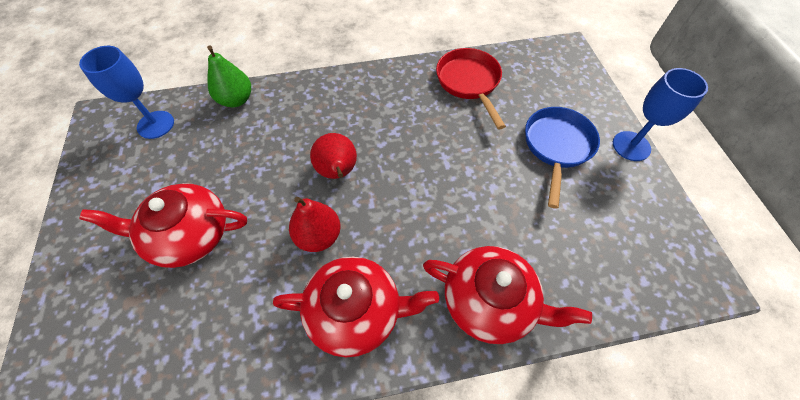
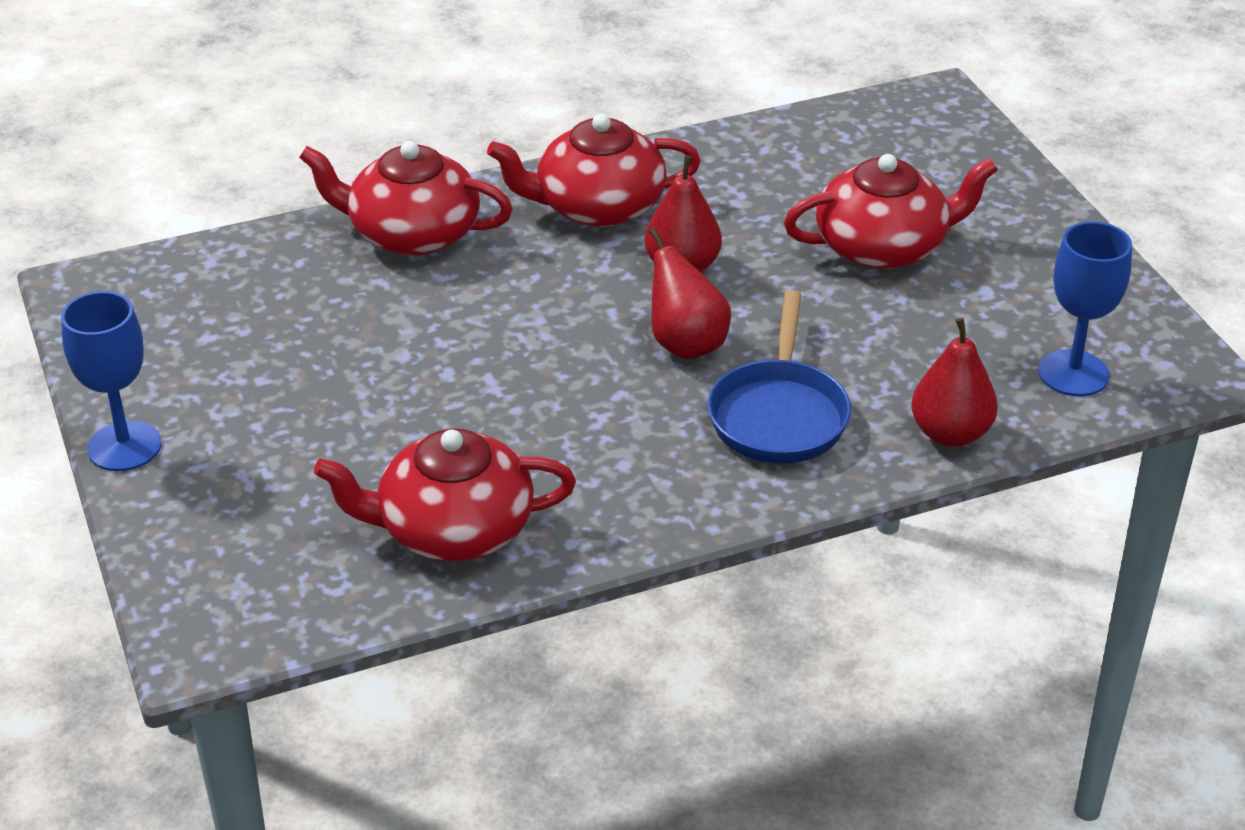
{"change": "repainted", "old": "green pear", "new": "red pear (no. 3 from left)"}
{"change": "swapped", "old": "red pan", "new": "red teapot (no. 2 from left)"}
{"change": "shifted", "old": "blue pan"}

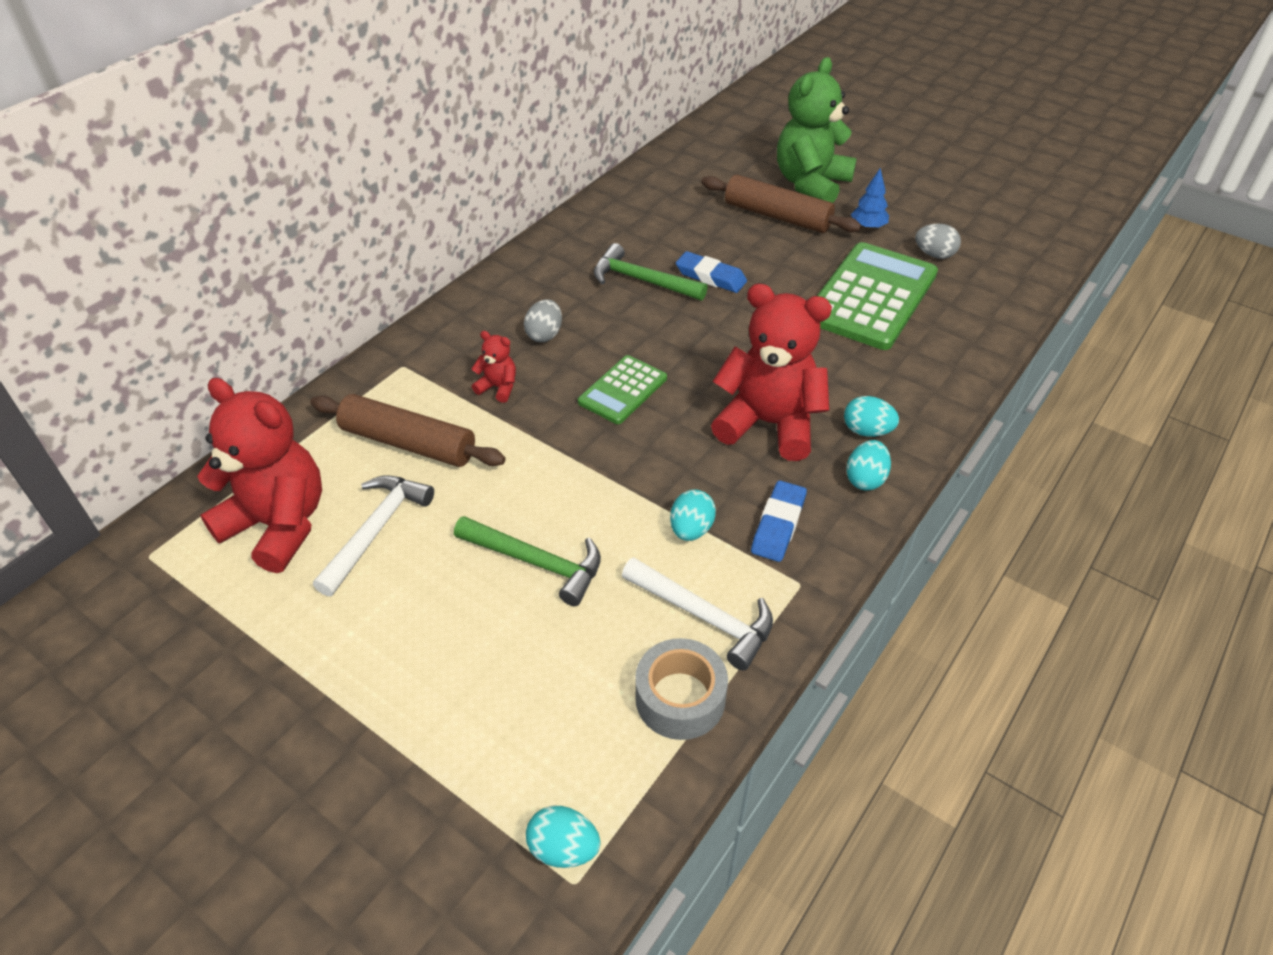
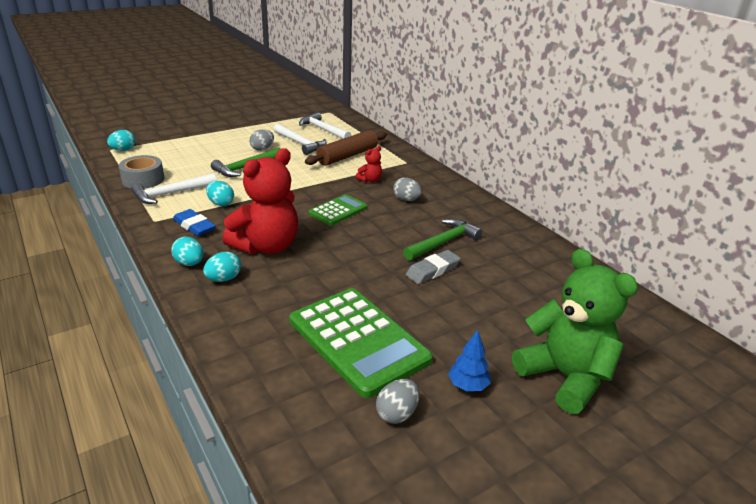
{"change": "swapped", "old": "red teddy bear (no. 1 from left)", "new": "white hammer (no. 3 from left)"}
{"change": "rotated", "old": "green calculator (no. 1 from left)", "degrees": 75}
{"change": "repainted", "old": "blue eraser (no. 1 from left)", "new": "grey eraser"}
{"change": "gone", "old": "brown rolling pin (no. 2 from left)"}
{"change": "new", "new": "grey egg (no. 1 from left)"}

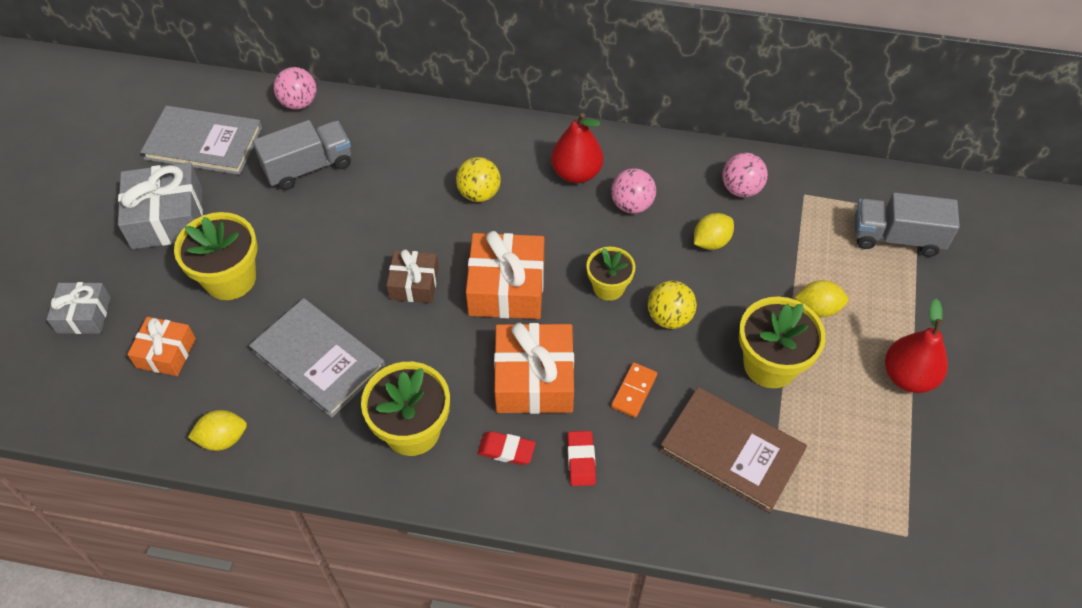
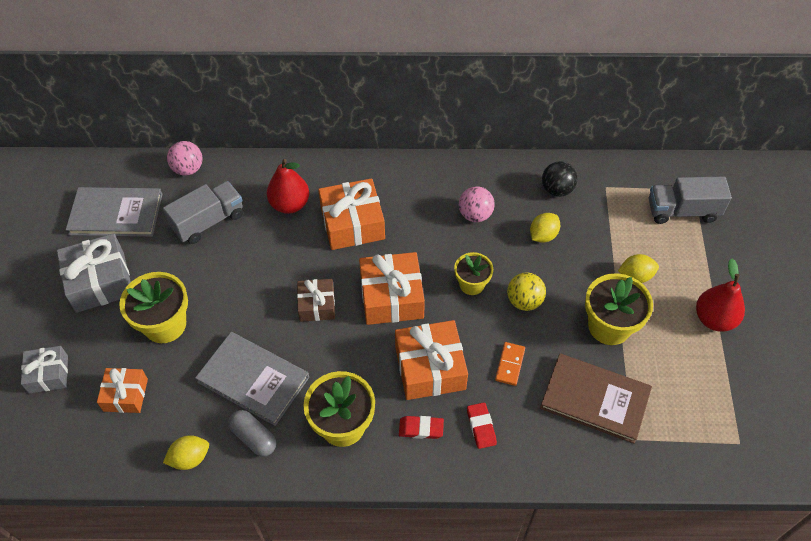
{"change": "swapped", "old": "yellow ball (no. 1 from left)", "new": "orange gift (no. 2 from left)"}
{"change": "shifted", "old": "red pear (no. 1 from left)"}
{"change": "repainted", "old": "pink ball (no. 3 from left)", "new": "black ball"}
{"change": "new", "new": "grey capsule"}

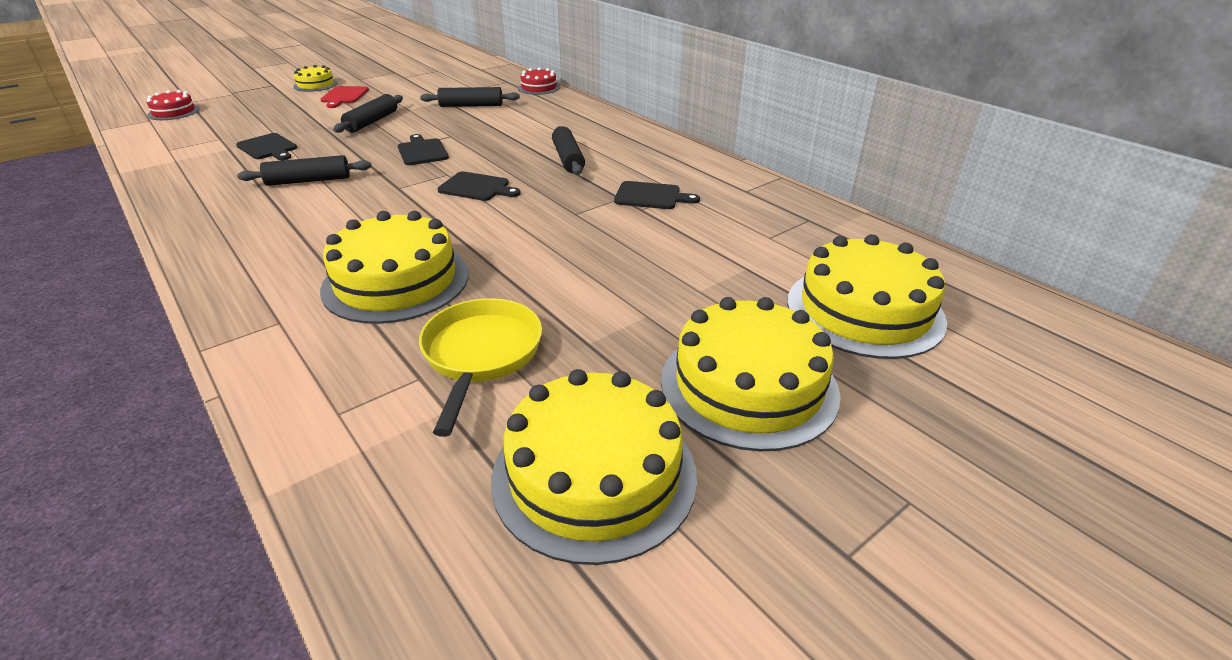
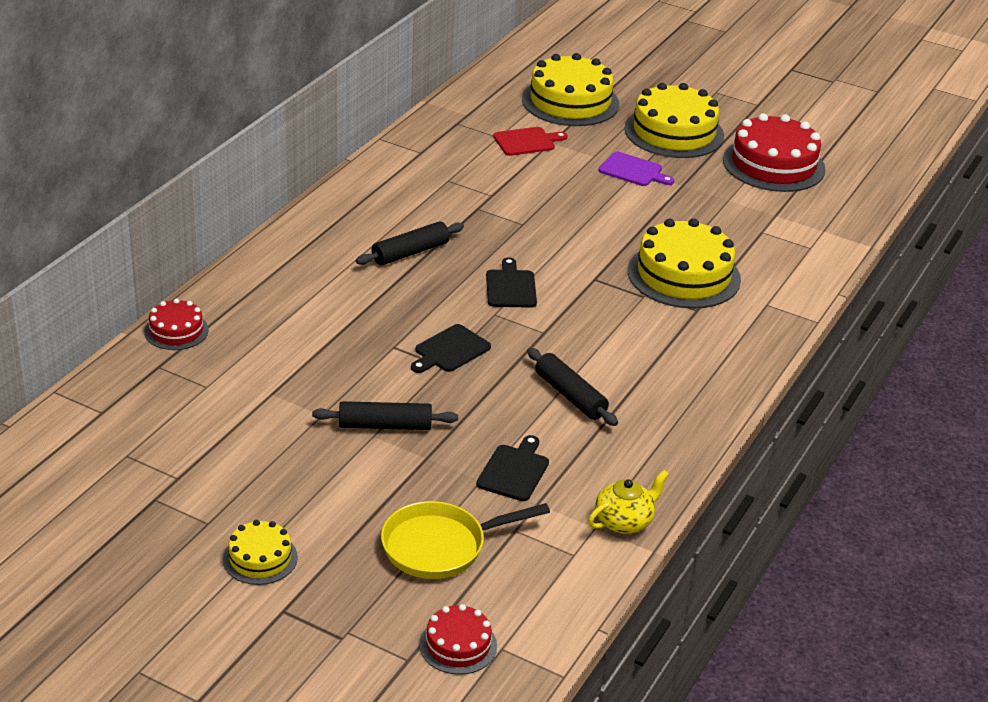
{"change": "shifted", "old": "red cutting board"}
{"change": "shifted", "old": "yellow pan"}
{"change": "gone", "old": "black rolling pin (no. 3 from left)"}
{"change": "repainted", "old": "yellow cake (no. 3 from left)", "new": "red cake (no. 3 from left)"}
{"change": "gone", "old": "black cutting board (no. 4 from left)"}
{"change": "new", "new": "yellow teapot"}
{"change": "new", "new": "purple cutting board"}

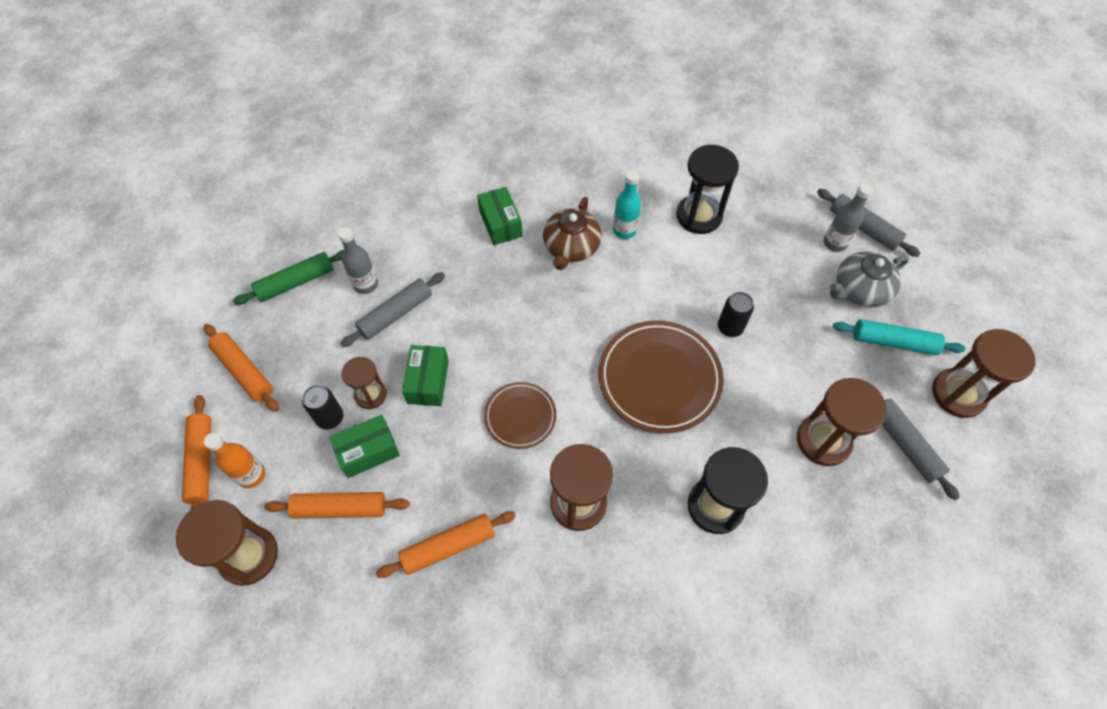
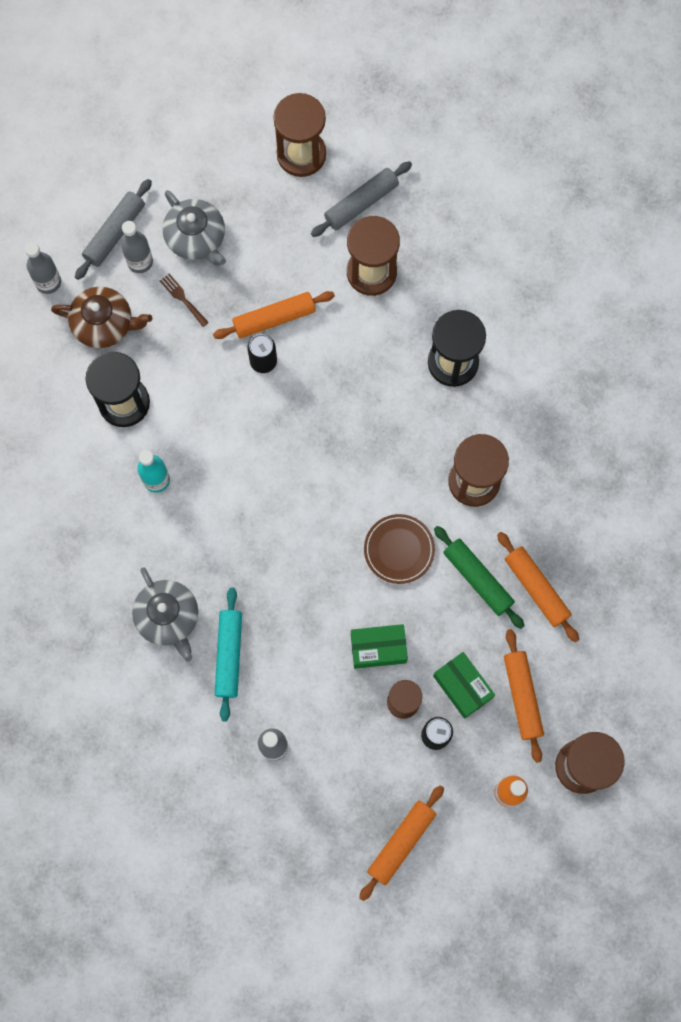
{"change": "shifted", "old": "orange rolling pin (no. 1 from left)"}
{"change": "shifted", "old": "green rolling pin"}
{"change": "gone", "old": "grey rolling pin (no. 1 from left)"}
{"change": "swapped", "old": "green box (no. 3 from left)", "new": "grey teapot (no. 1 from left)"}
{"change": "shifted", "old": "brown teapot"}
{"change": "gone", "old": "brown plate (no. 2 from left)"}
{"change": "shifted", "old": "turquoise rolling pin"}
{"change": "new", "new": "grey bottle (no. 1 from left)"}
{"change": "new", "new": "brown fork"}

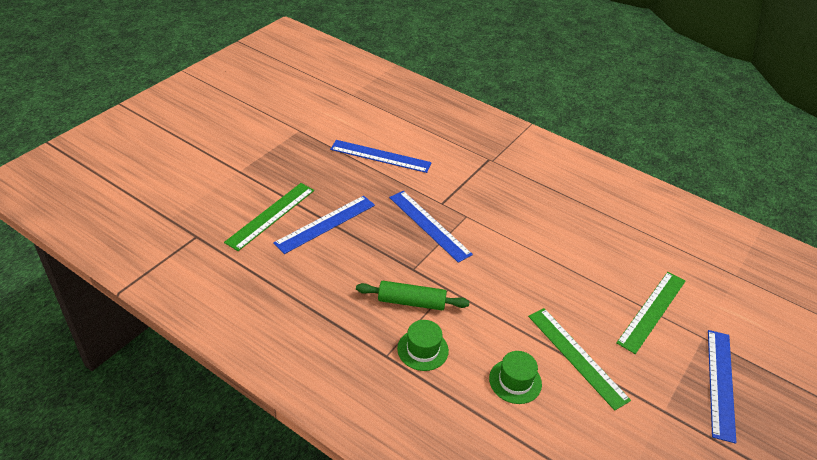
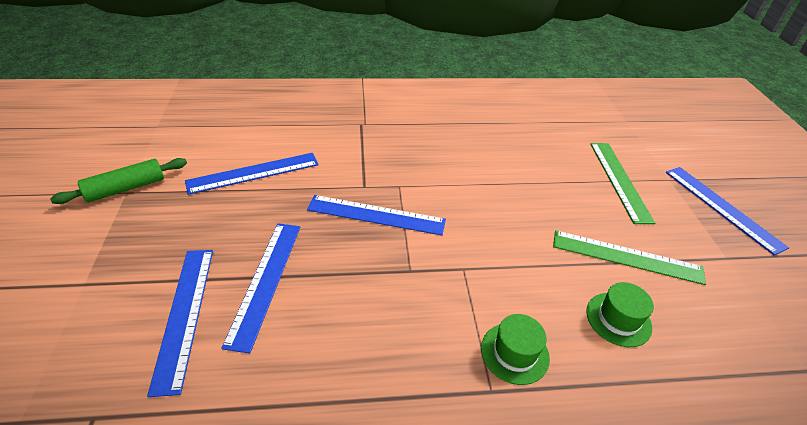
{"change": "repainted", "old": "green ruler (no. 1 from left)", "new": "blue ruler (no. 1 from left)"}
{"change": "shifted", "old": "green rolling pin"}

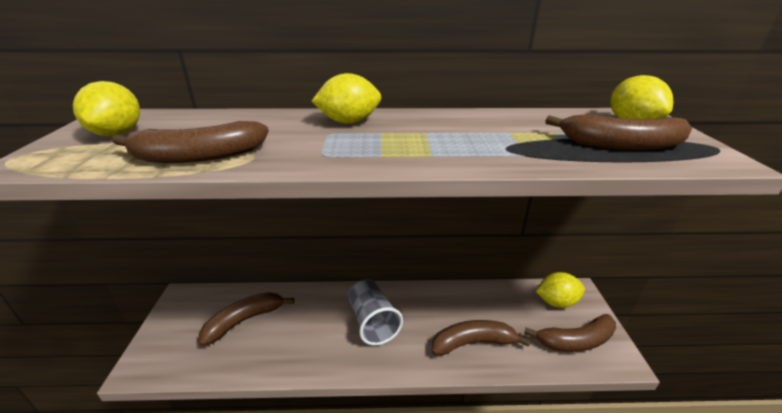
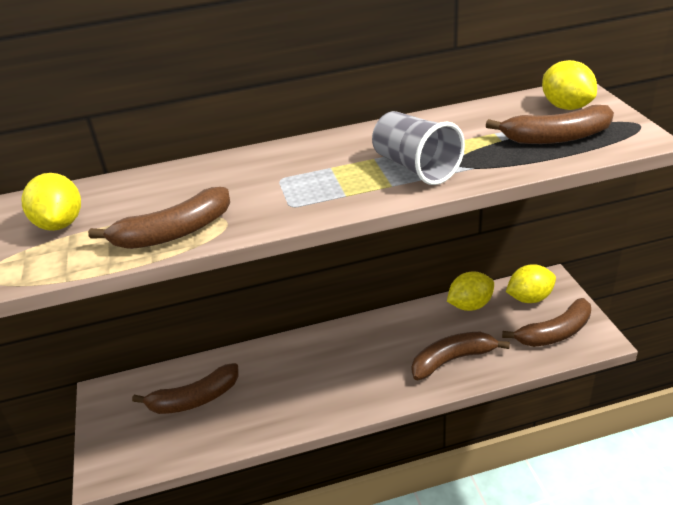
{"change": "rotated", "old": "brown banana (no. 2 from left)", "degrees": -150}
{"change": "shifted", "old": "yellow lemon (no. 2 from left)"}
{"change": "shifted", "old": "grey cup"}

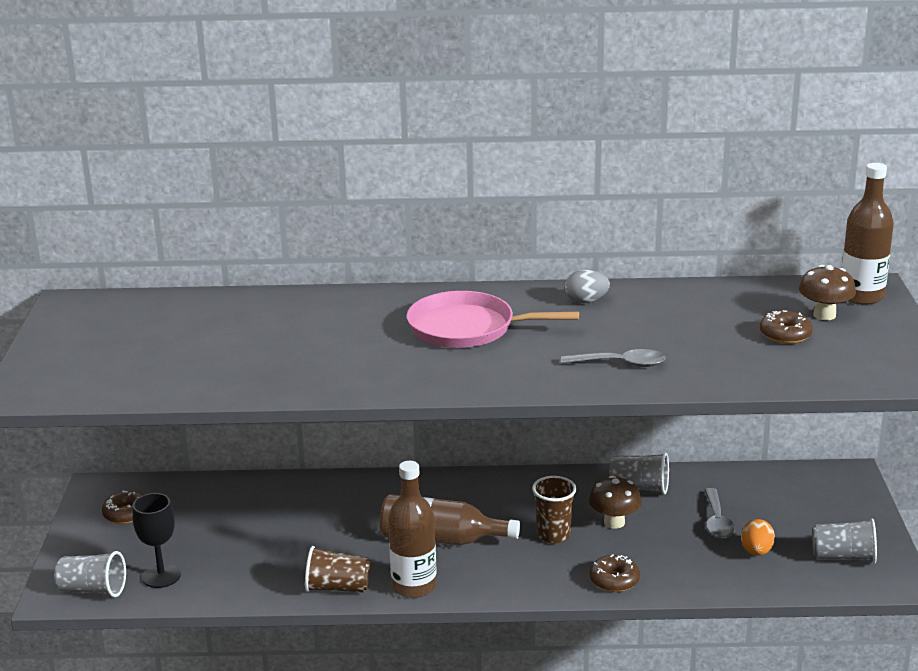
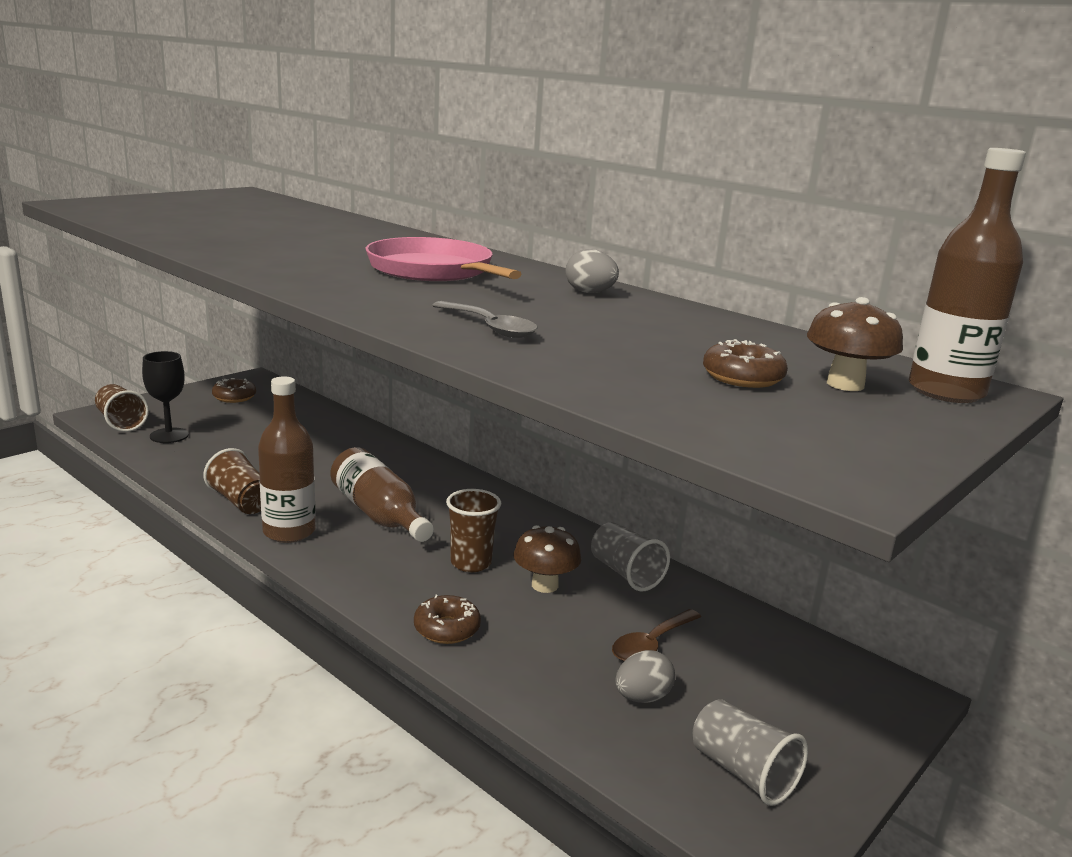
{"change": "repainted", "old": "grey cup (no. 1 from left)", "new": "brown cup (no. 1 from left)"}
{"change": "repainted", "old": "grey spoon (no. 2 from left)", "new": "brown spoon"}
{"change": "repainted", "old": "orange egg", "new": "grey egg (no. 2 from left)"}

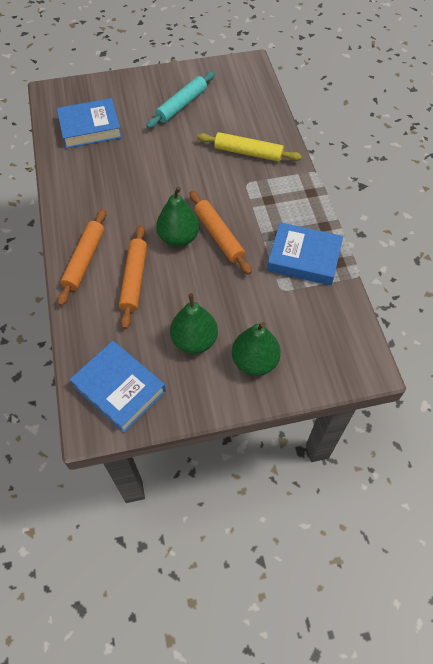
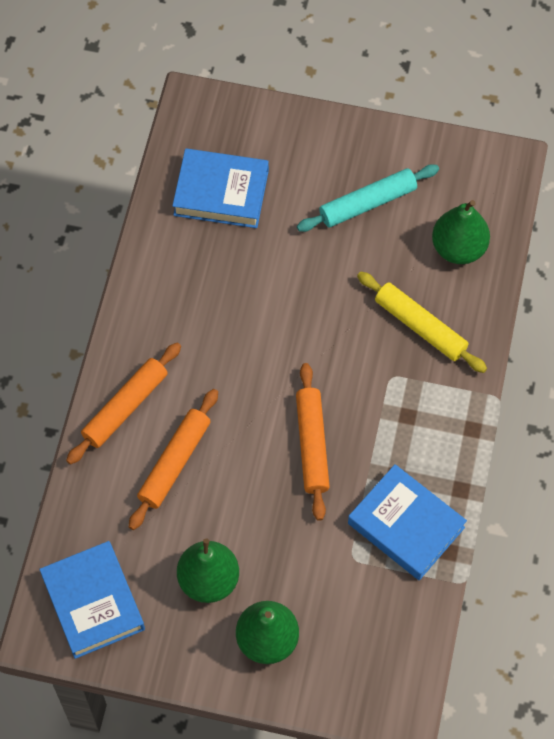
{"change": "shifted", "old": "green pear (no. 1 from left in the first image)", "new": "green pear (no. 3 from left)"}

